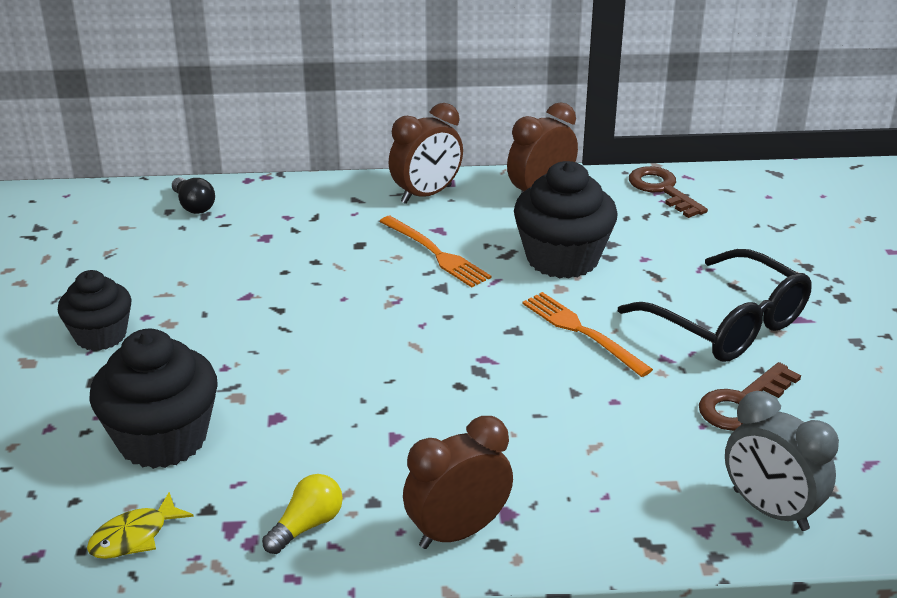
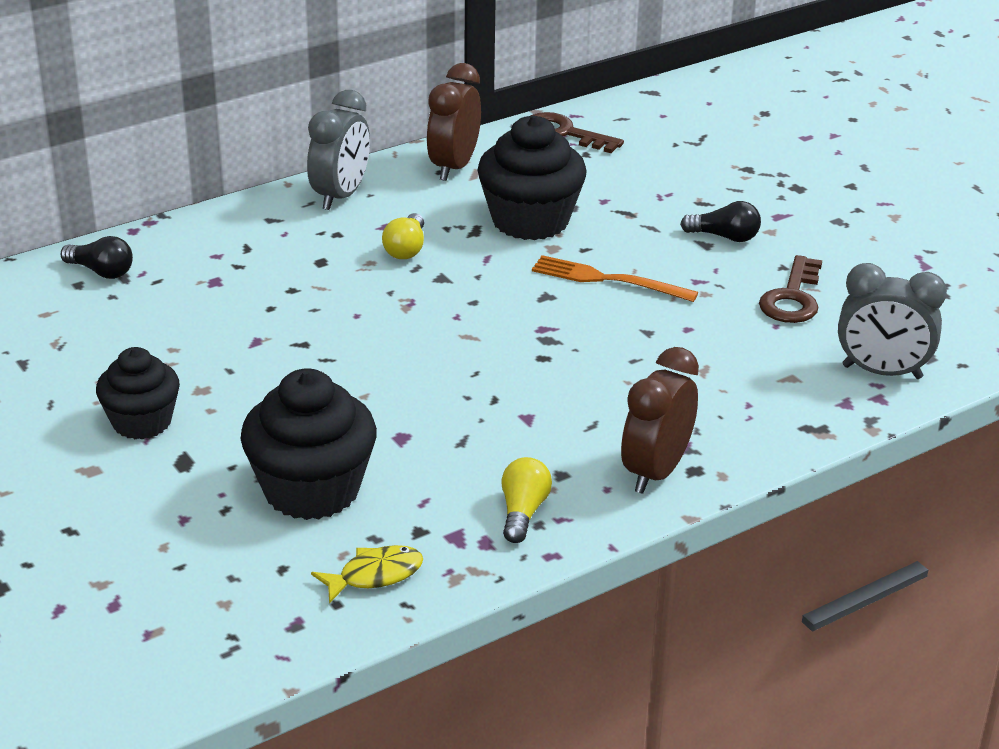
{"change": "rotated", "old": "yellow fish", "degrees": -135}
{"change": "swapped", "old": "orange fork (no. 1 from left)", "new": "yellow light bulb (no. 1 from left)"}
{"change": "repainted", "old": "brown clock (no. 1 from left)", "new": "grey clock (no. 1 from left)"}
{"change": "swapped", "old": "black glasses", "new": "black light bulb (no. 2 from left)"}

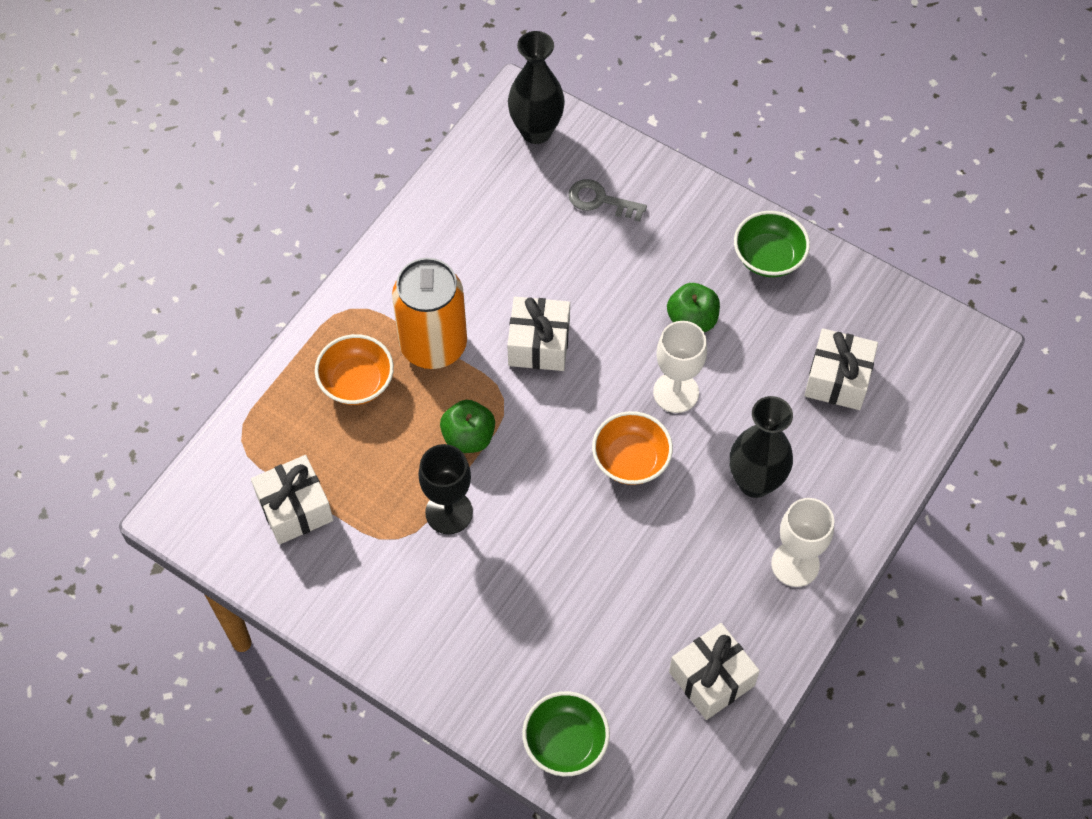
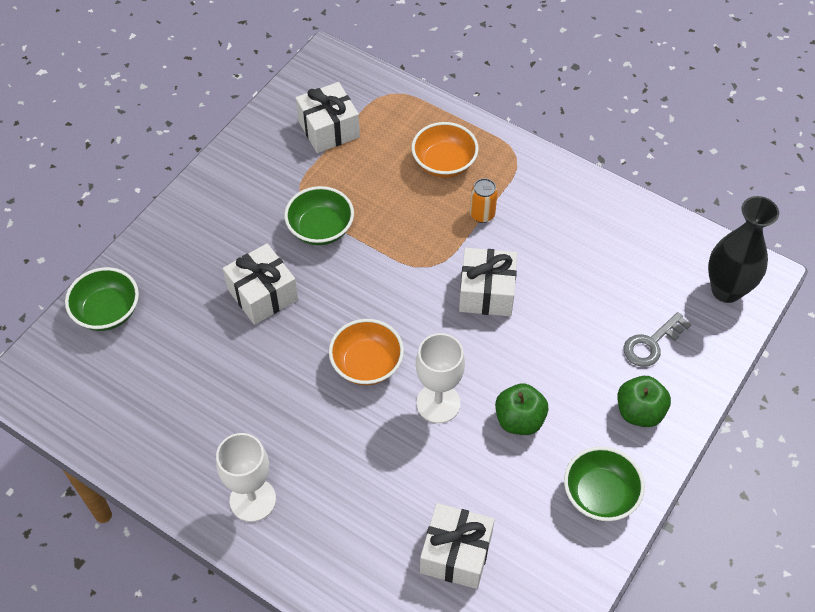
{"change": "scaled", "old": "orange can", "factor": 0.43}
{"change": "swapped", "old": "black goblet", "new": "green bowl (no. 2 from left)"}
{"change": "shifted", "old": "green apple (no. 1 from left in the first image)", "new": "green apple (no. 2 from left)"}
{"change": "rotated", "old": "grey key", "degrees": -150}
{"change": "shifted", "old": "white gift (no. 3 from left in the first image)", "new": "white gift (no. 1 from left)"}
{"change": "gone", "old": "black vase (no. 2 from left)"}

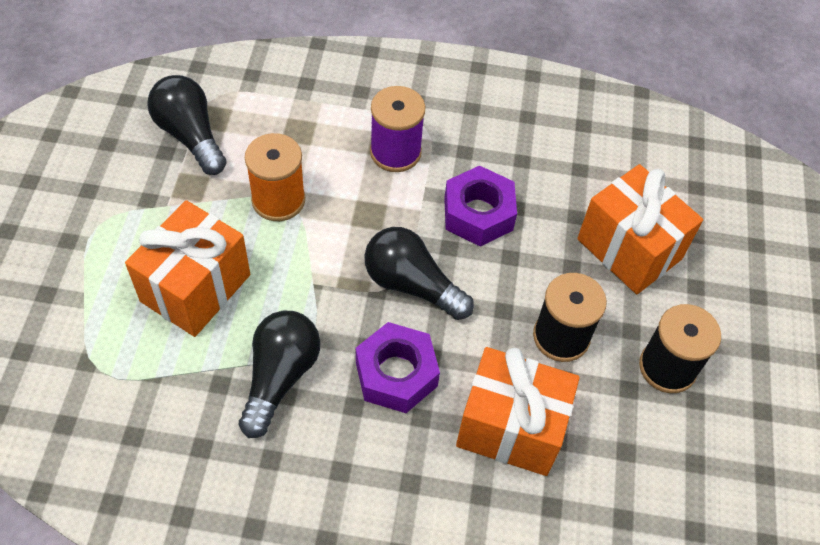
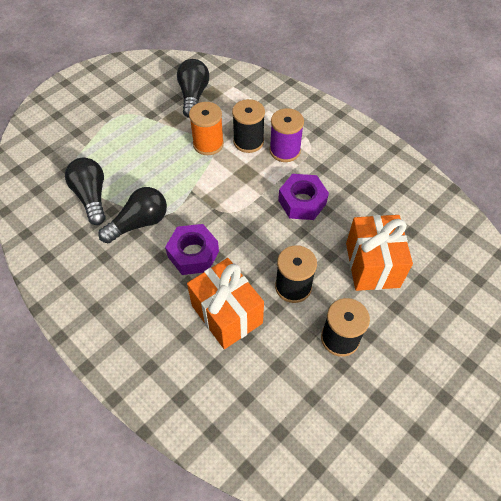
{"change": "gone", "old": "orange gift (no. 1 from left)"}
{"change": "shifted", "old": "black light bulb (no. 3 from left in the first image)", "new": "black light bulb (no. 1 from left)"}
{"change": "new", "new": "black spool (no. 1 from left)"}

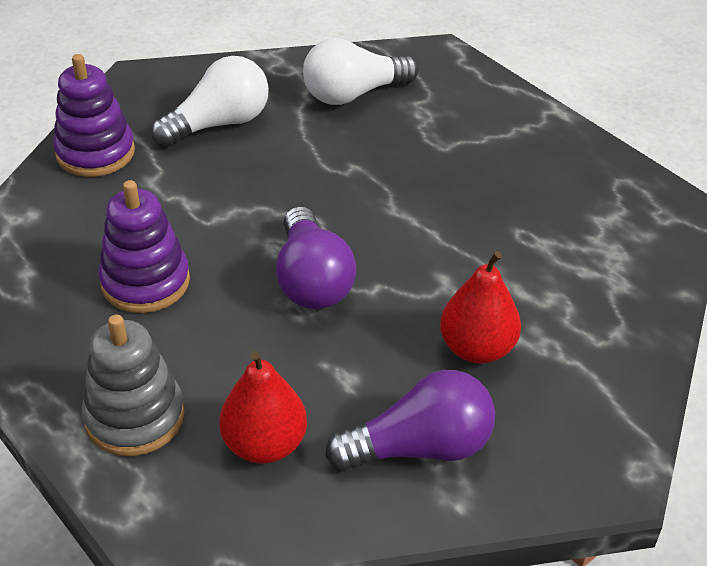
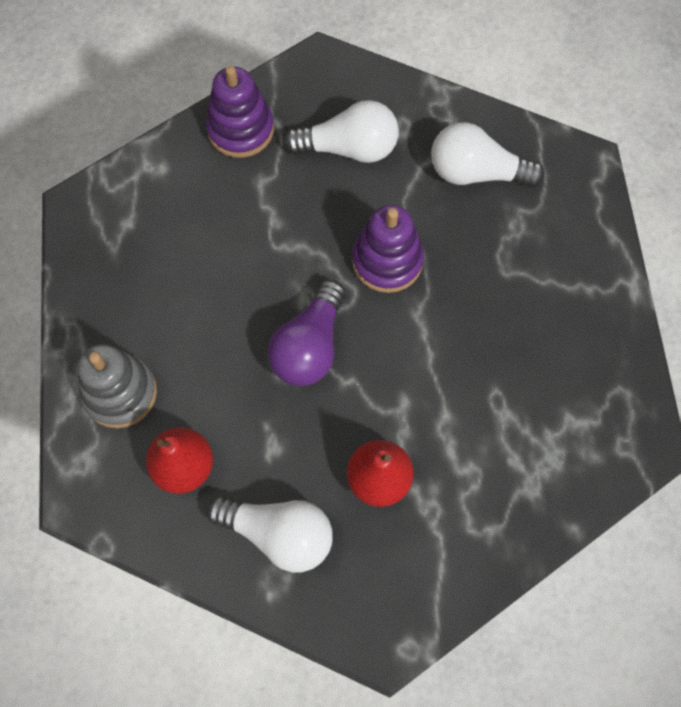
{"change": "shifted", "old": "purple stacking toy (no. 2 from left)"}
{"change": "repainted", "old": "purple light bulb (no. 2 from left)", "new": "white light bulb (no. 1 from left)"}

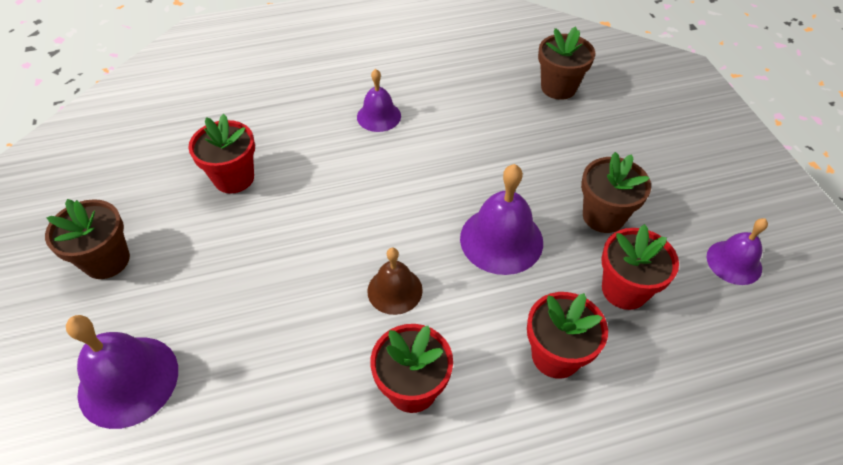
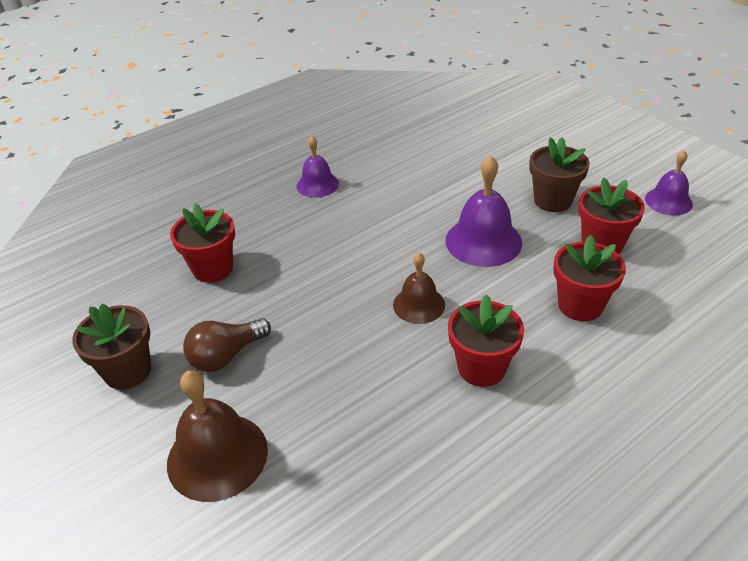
{"change": "repainted", "old": "purple bell (no. 1 from left)", "new": "brown bell (no. 1 from left)"}
{"change": "gone", "old": "brown flower pot (no. 2 from left)"}
{"change": "new", "new": "brown light bulb"}

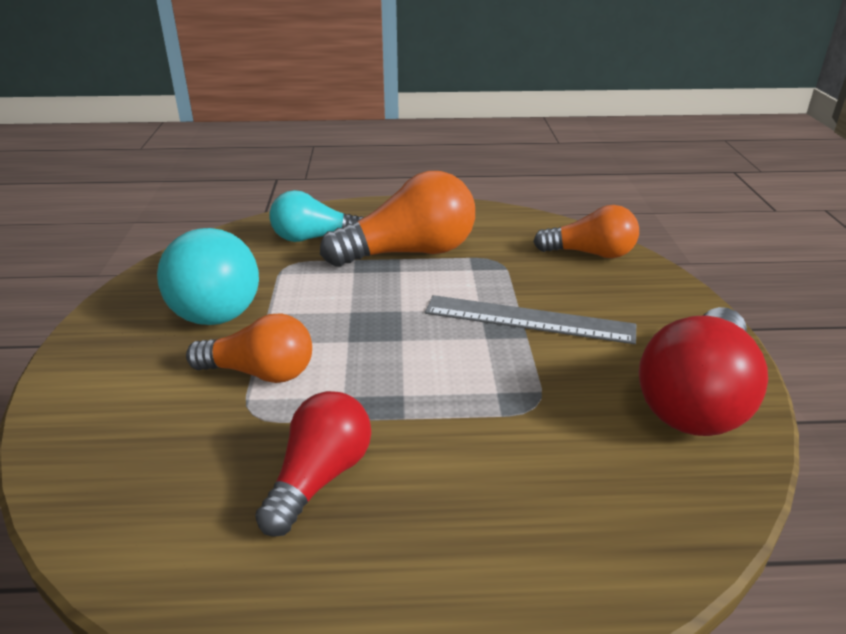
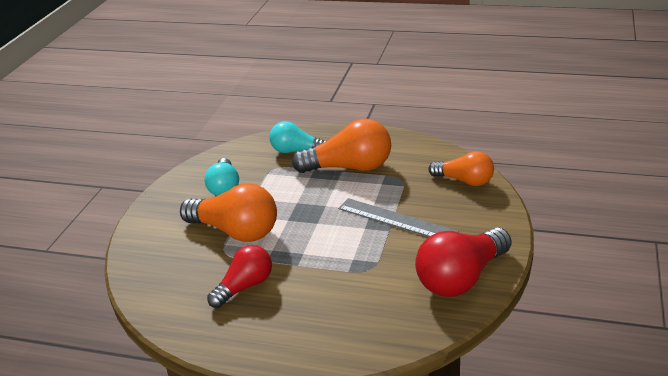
{"change": "scaled", "old": "turquoise light bulb (no. 1 from left)", "factor": 0.64}
{"change": "scaled", "old": "orange light bulb (no. 1 from left)", "factor": 1.56}

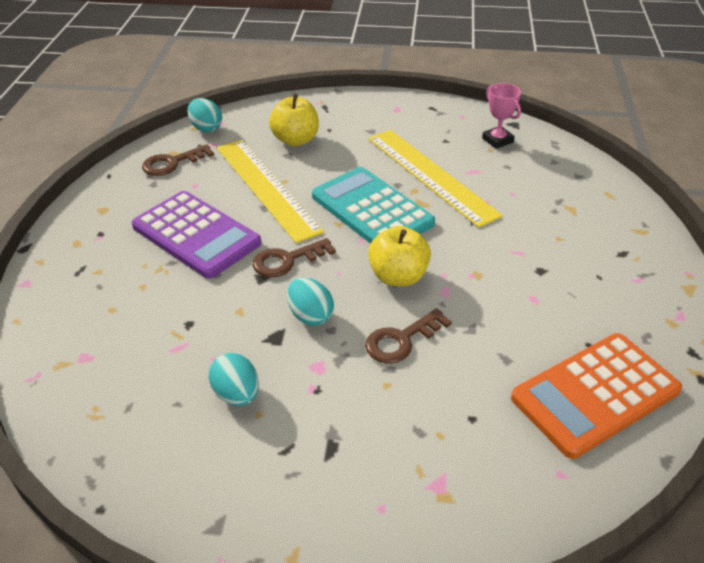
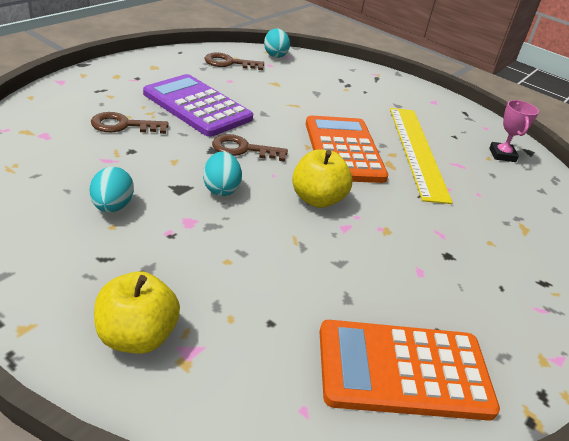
{"change": "rotated", "old": "purple calculator", "degrees": 150}
{"change": "gone", "old": "yellow ruler (no. 1 from left)"}
{"change": "shifted", "old": "yellow apple (no. 1 from left)"}
{"change": "repainted", "old": "turquoise calculator", "new": "orange calculator (no. 1 from left)"}
{"change": "shifted", "old": "brown key (no. 3 from left in the first image)", "new": "brown key (no. 1 from left)"}

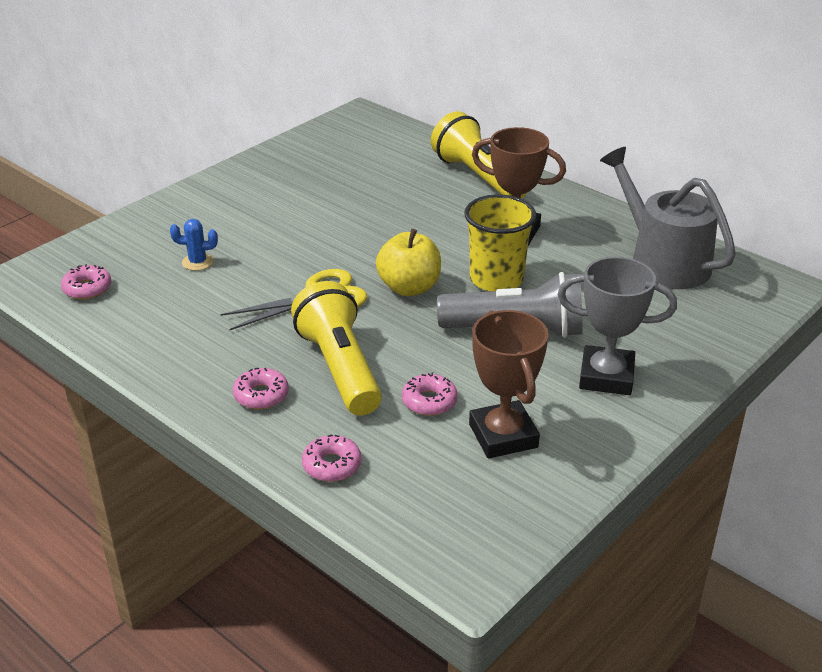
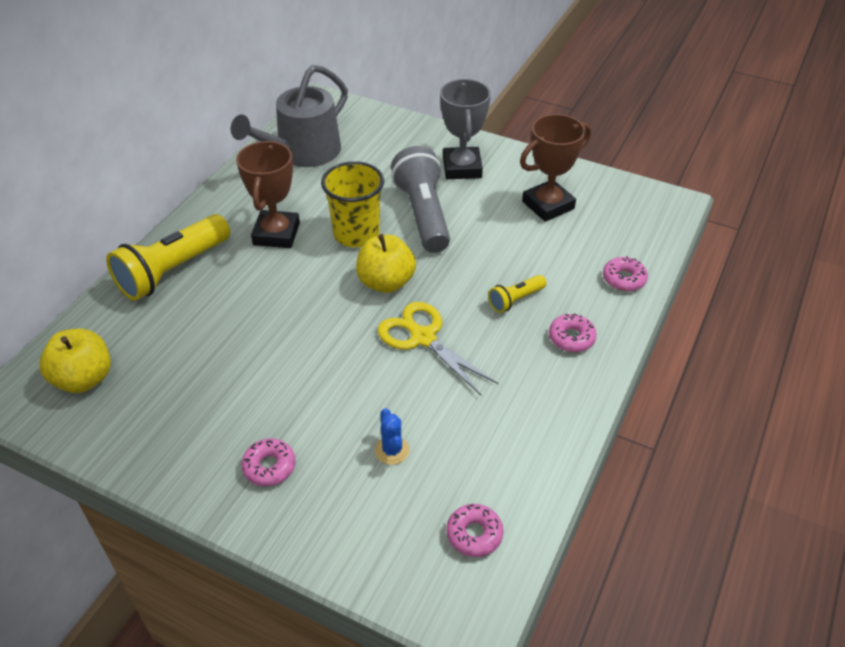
{"change": "scaled", "old": "yellow flashlight (no. 1 from left in the first image)", "factor": 0.49}
{"change": "shifted", "old": "pink donut (no. 4 from left in the first image)", "new": "pink donut (no. 1 from left)"}
{"change": "new", "new": "yellow apple (no. 1 from left)"}

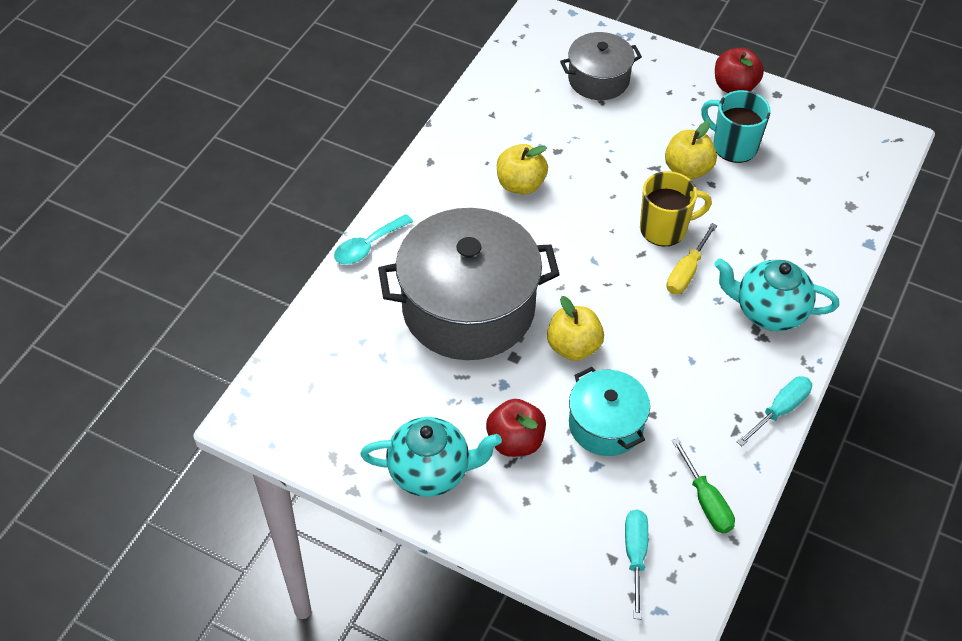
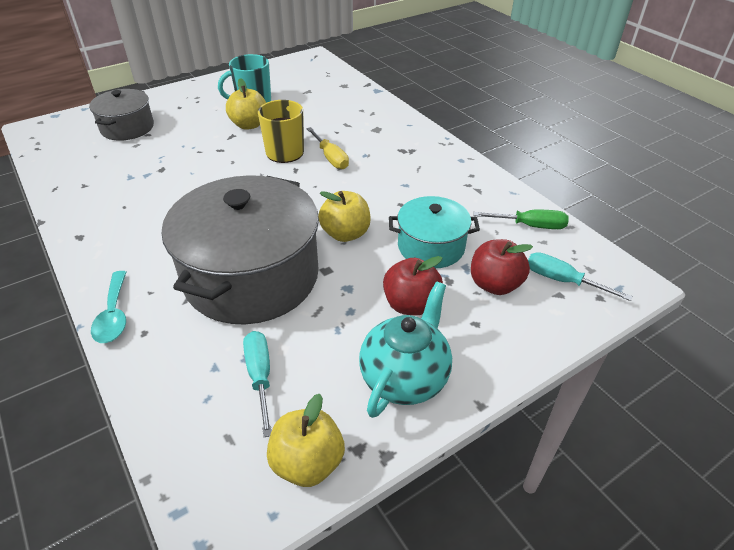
{"change": "shifted", "old": "yellow apple (no. 1 from left in the first image)", "new": "yellow apple (no. 2 from left)"}
{"change": "gone", "old": "turquoise teapot (no. 2 from left)"}
{"change": "shifted", "old": "red apple (no. 2 from left)"}
{"change": "shifted", "old": "turquoise screwdriver (no. 2 from left in the first image)", "new": "turquoise screwdriver (no. 1 from left)"}

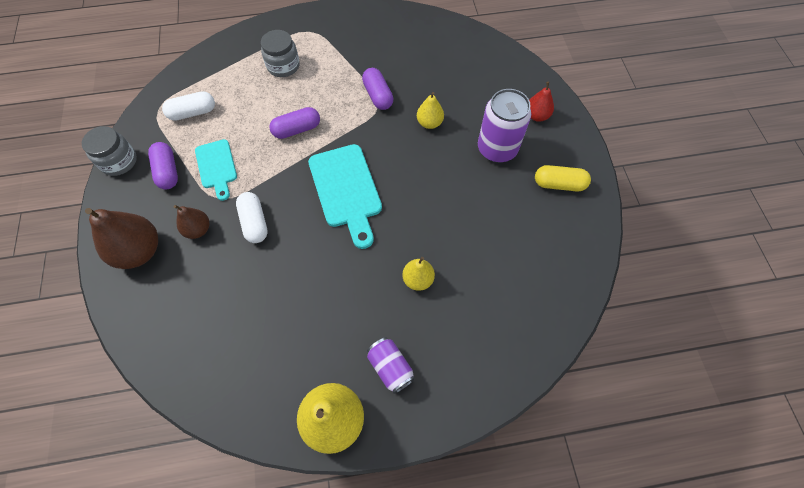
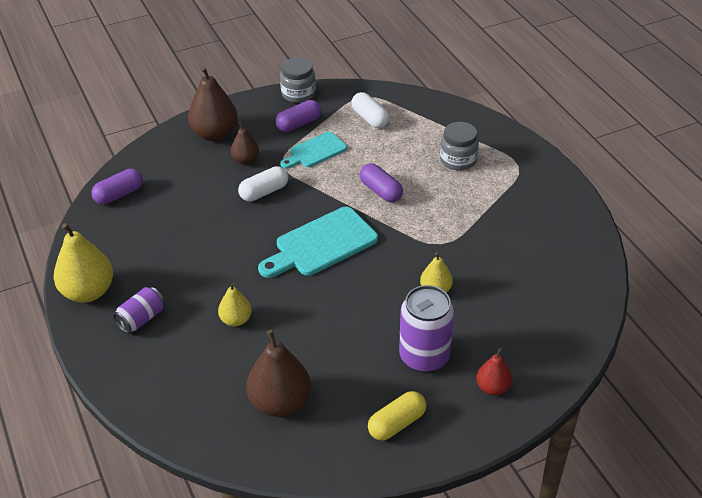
{"change": "shifted", "old": "purple capsule (no. 3 from left in the first image)", "new": "purple capsule (no. 1 from left)"}
{"change": "rotated", "old": "yellow capsule", "degrees": 60}
{"change": "new", "new": "brown pear (no. 3 from left)"}

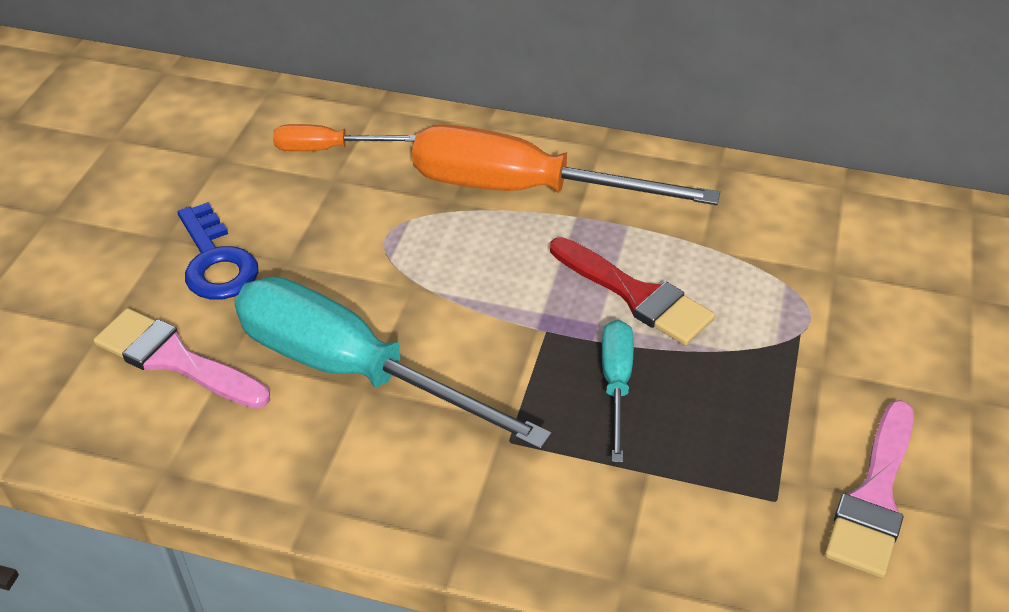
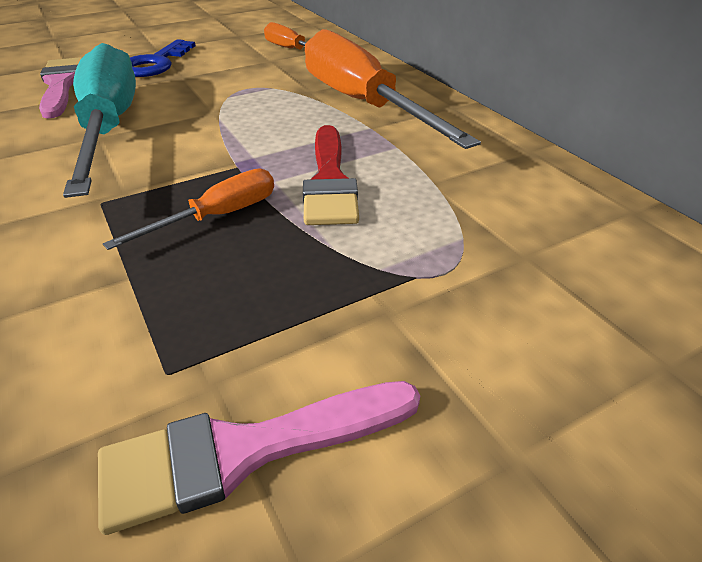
{"change": "repainted", "old": "turquoise screwdriver (no. 2 from left)", "new": "orange screwdriver (no. 1 from left)"}

